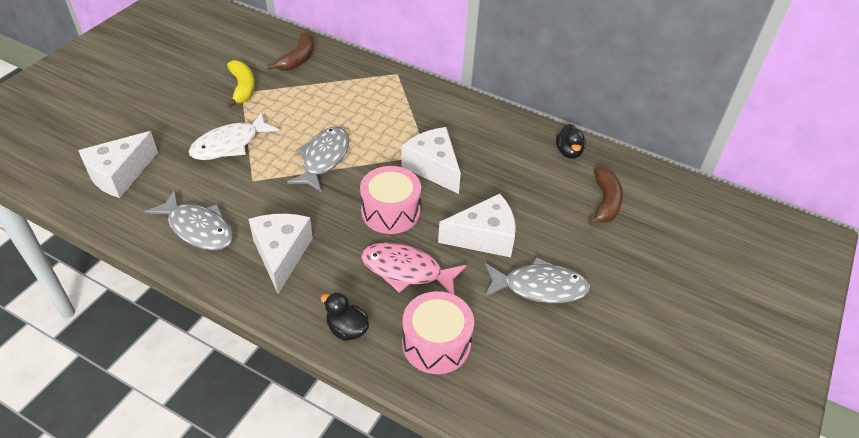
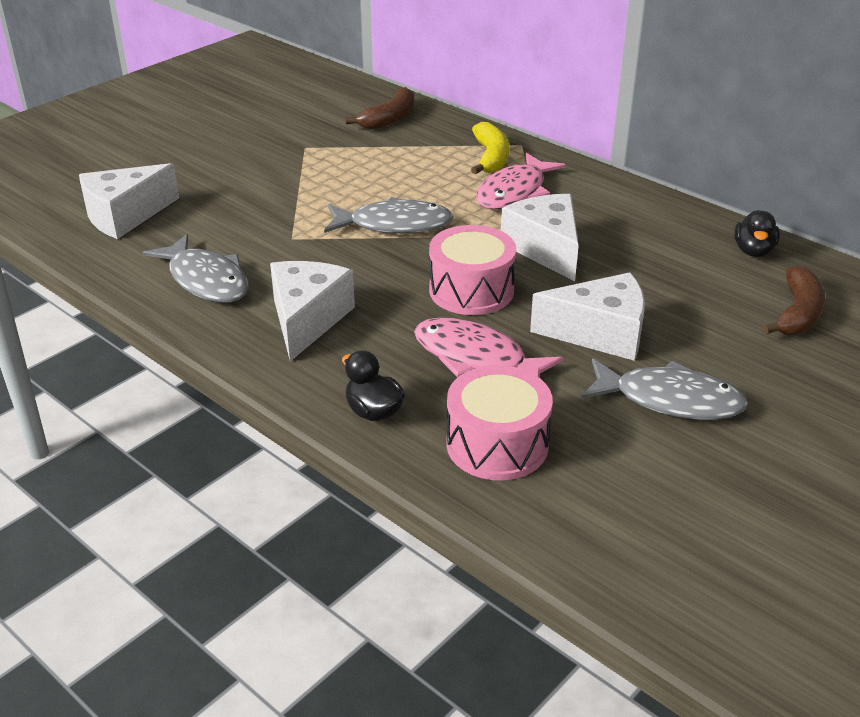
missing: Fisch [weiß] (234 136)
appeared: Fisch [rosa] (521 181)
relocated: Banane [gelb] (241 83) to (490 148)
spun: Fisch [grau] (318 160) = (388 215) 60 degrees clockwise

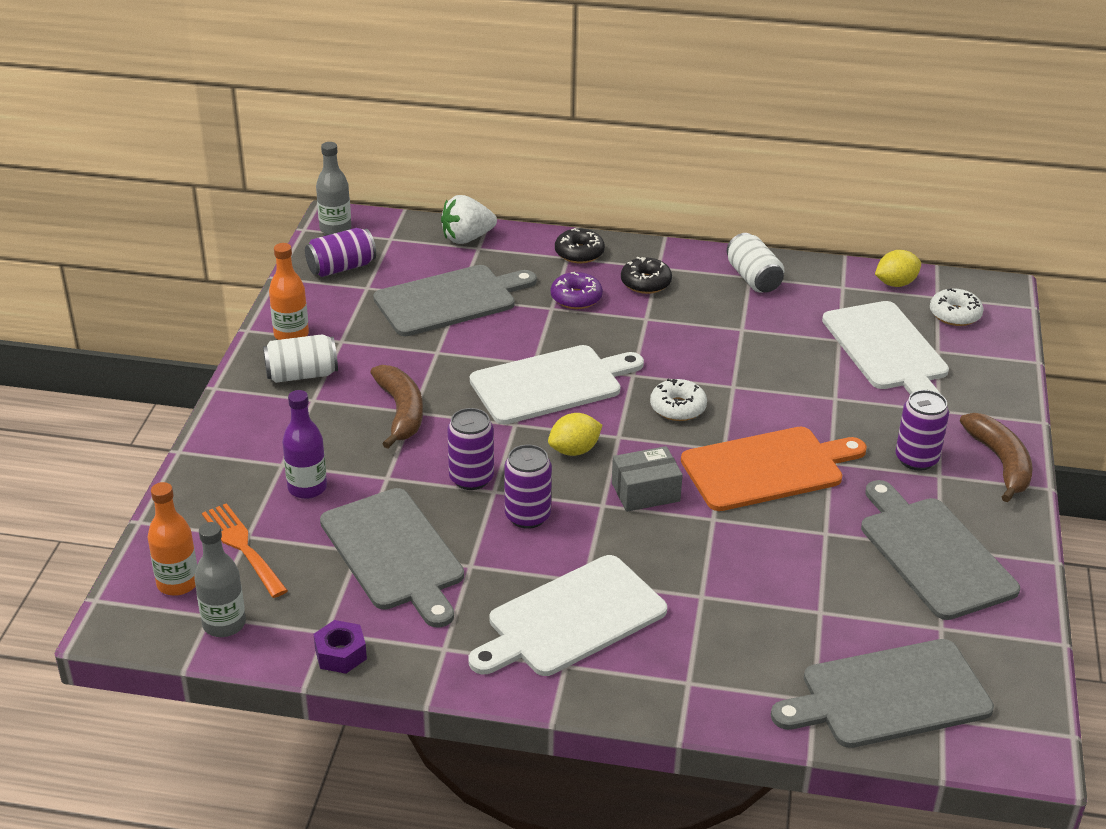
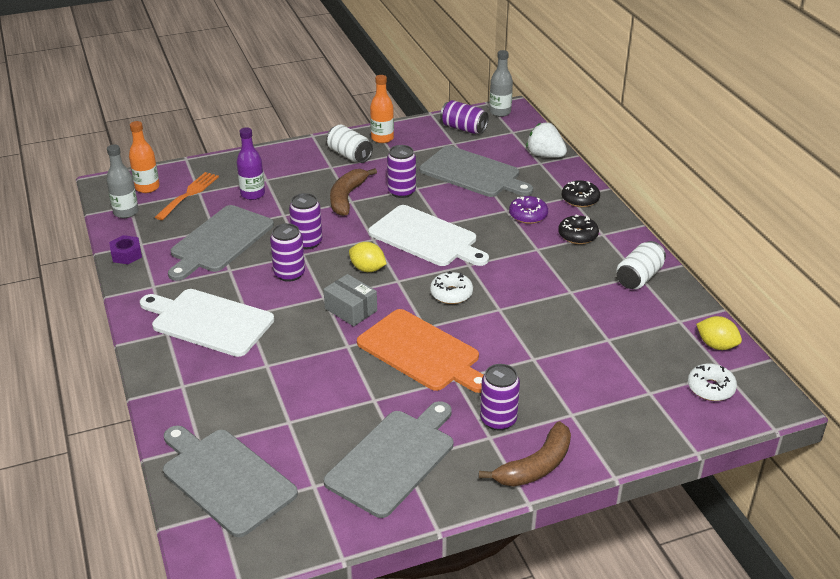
missing: Schneidebrett [weiß] (885 348)
appeared: Dose [lila] (401 171)
spun: Banane [braun] (396 407) = (353 192) 150 degrees clockwise

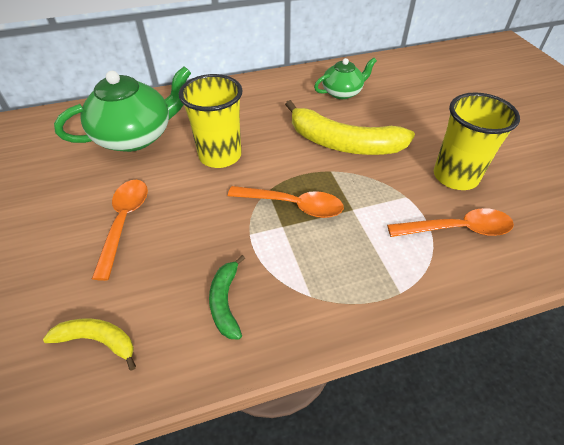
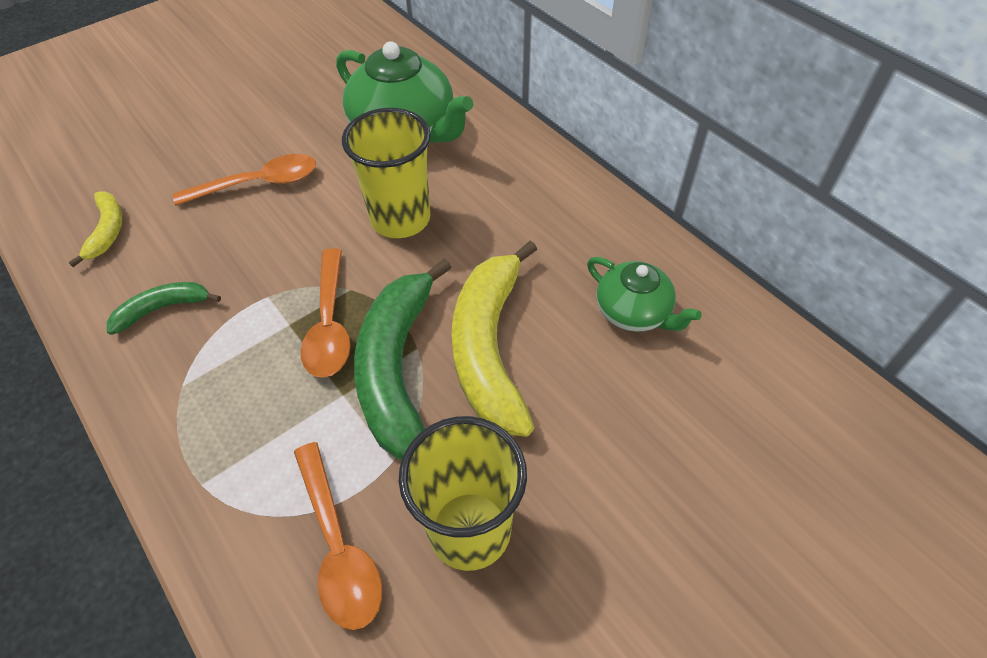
appeared: Banane [grün] (403 359)

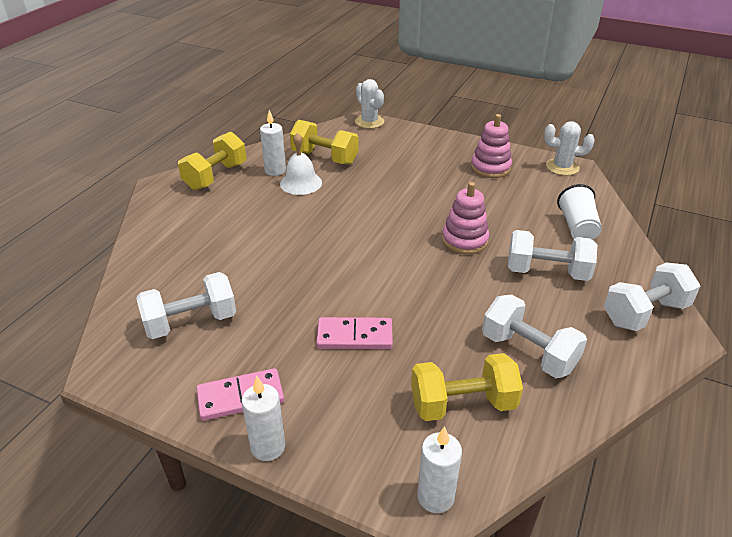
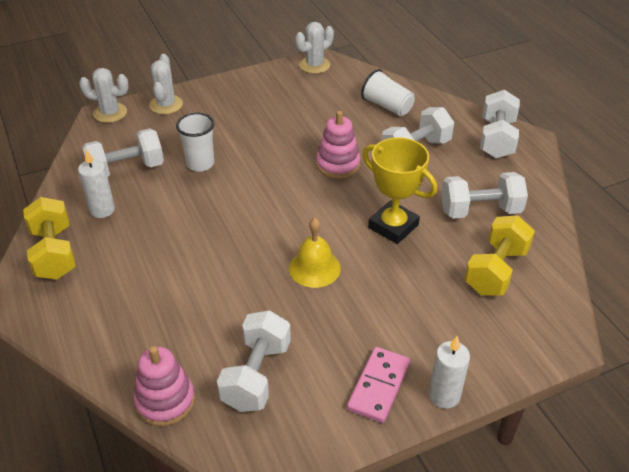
missing: Glocke [weiß] (301 164); Dominostein [rosa] (354 333); Kerze [weiß] (439 469)
appeared: Kaktus [weiß] (166 84); Becher [weiß] (195 142); Glocke [gelb] (315 253); Pokal [gelb] (399 190)
relocated: Stapelspielzeug [rosa] (491 146) to (164 386)
colour: Hantel [gelb] (324 142) to Hantel [weiß] (123 152)

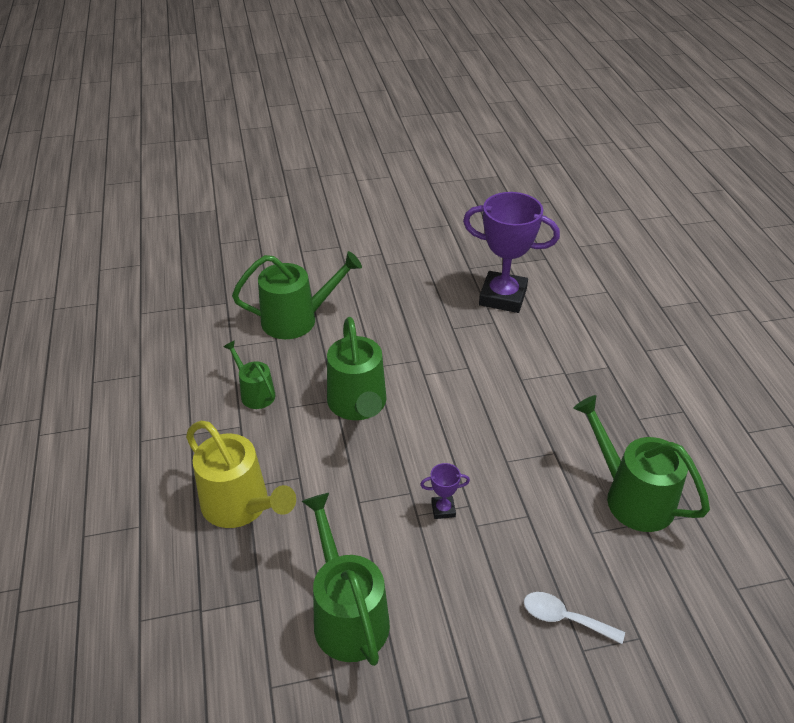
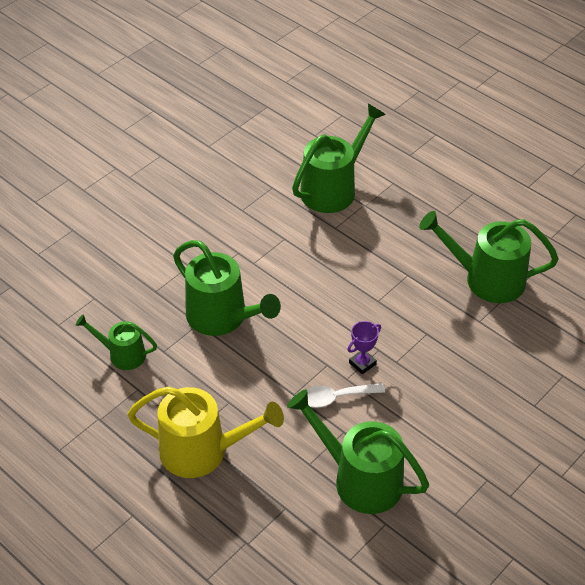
missing: Pokal [lila] (511 252)
relocated: Gießkanne [grün] (297 295) to (339 158); Löffel [weiß] (574 618) to (346 395)

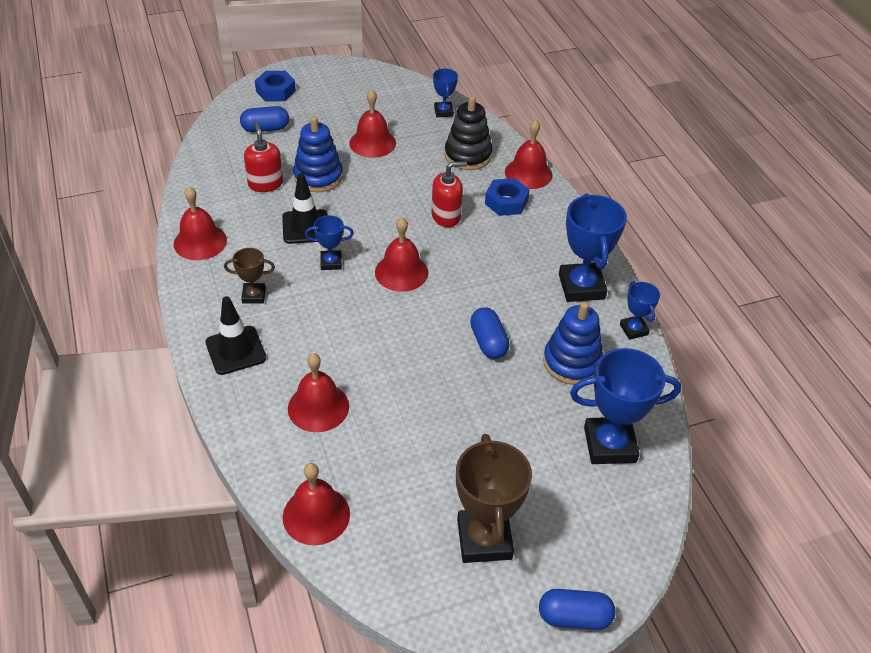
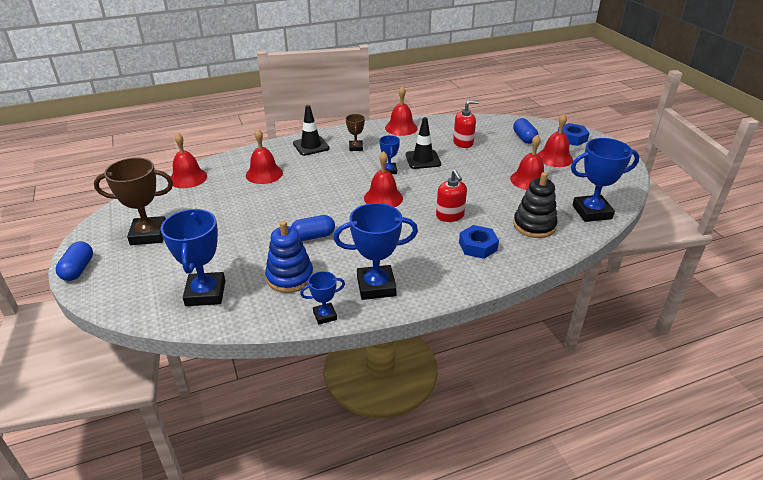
missing: Stapelspielzeug [blau] (318 154)
relocated: Glocke [rot] (529 154) to (555 140)
size: Pokal [blau] (445 92) = (605 180) x1.89

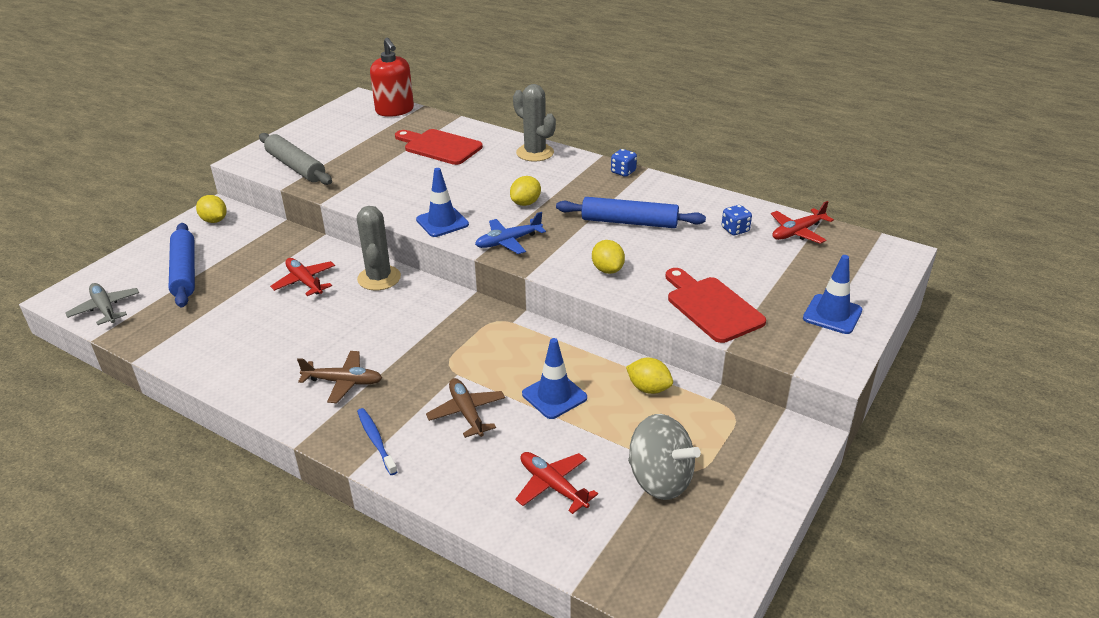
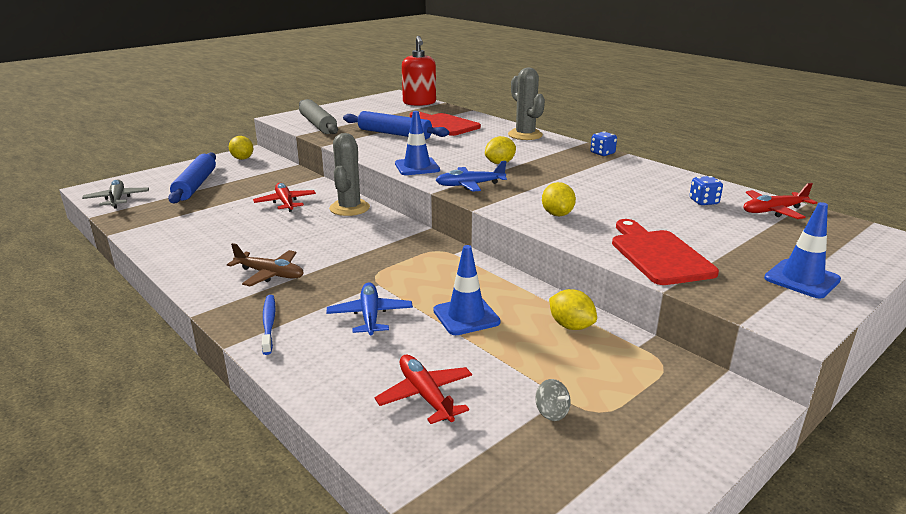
relocated: Nudelholz [blau] (631 212) to (396 125)
colour: Flugzeug [braun] (465 408) to Flugzeug [blau] (369 308)
size: Kreisel [grau] (664 457) = (553 400) x0.41

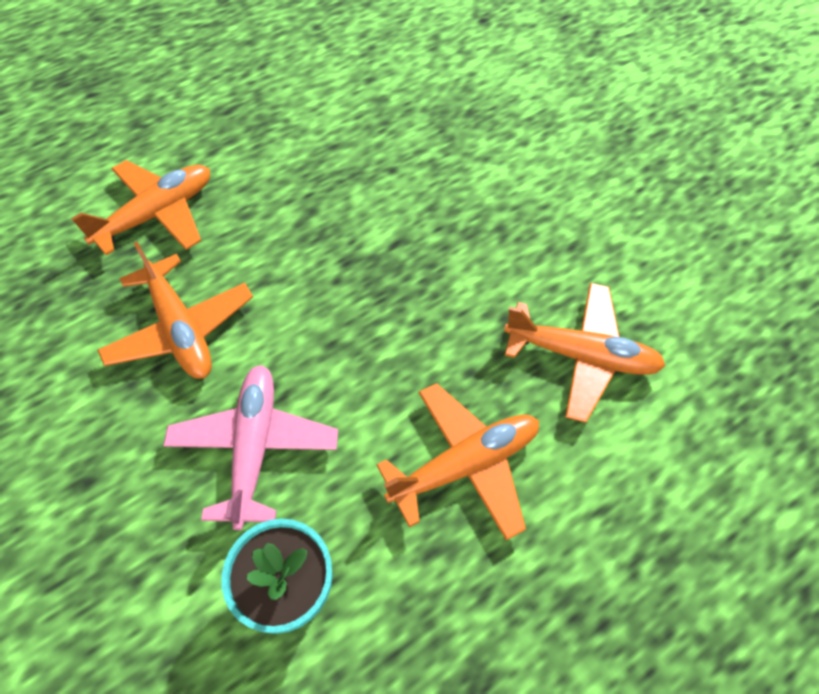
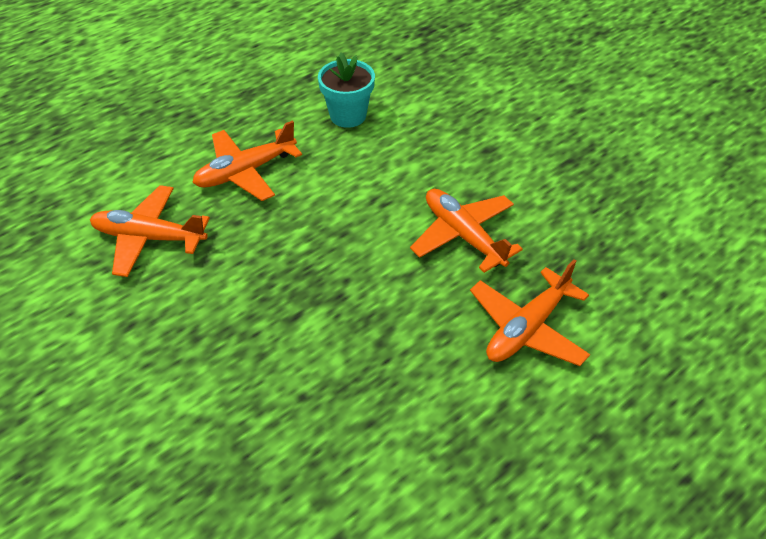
missing: Flugzeug [rosa] (250 447)

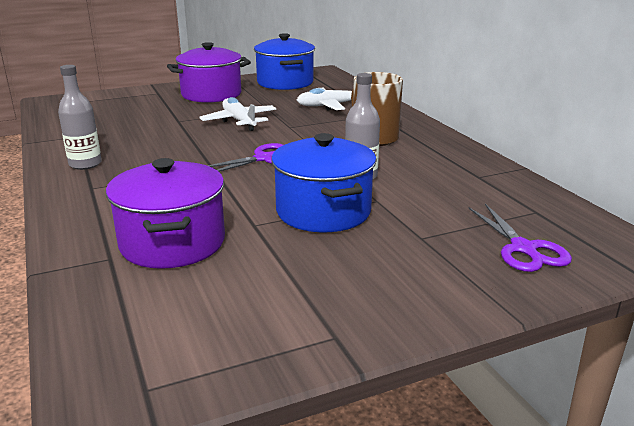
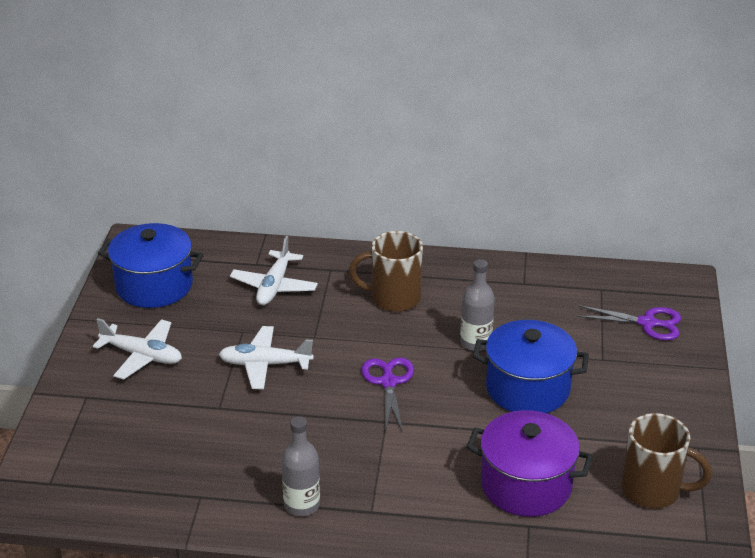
appeared: Tasse [braun] (666 460)
exchanged: Kochtopf [lila] (209 72) to Flugzeug [weiß] (137 348)

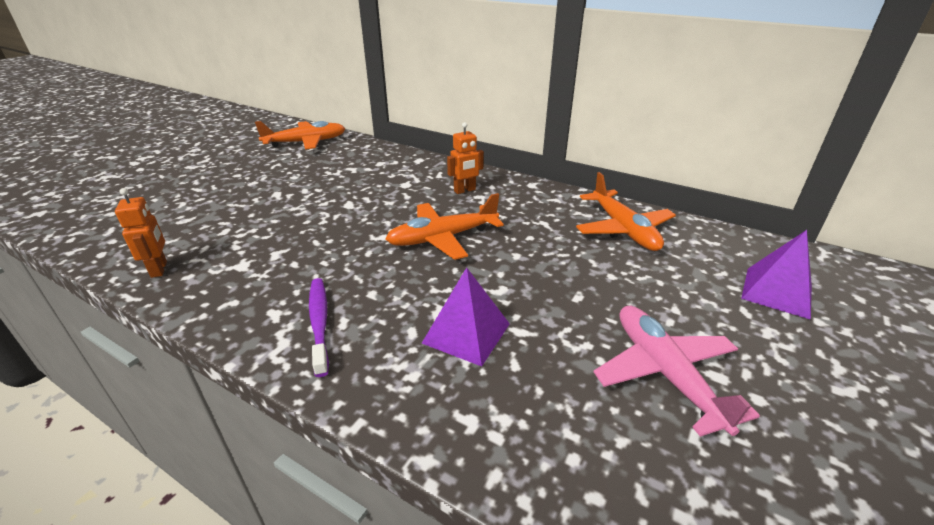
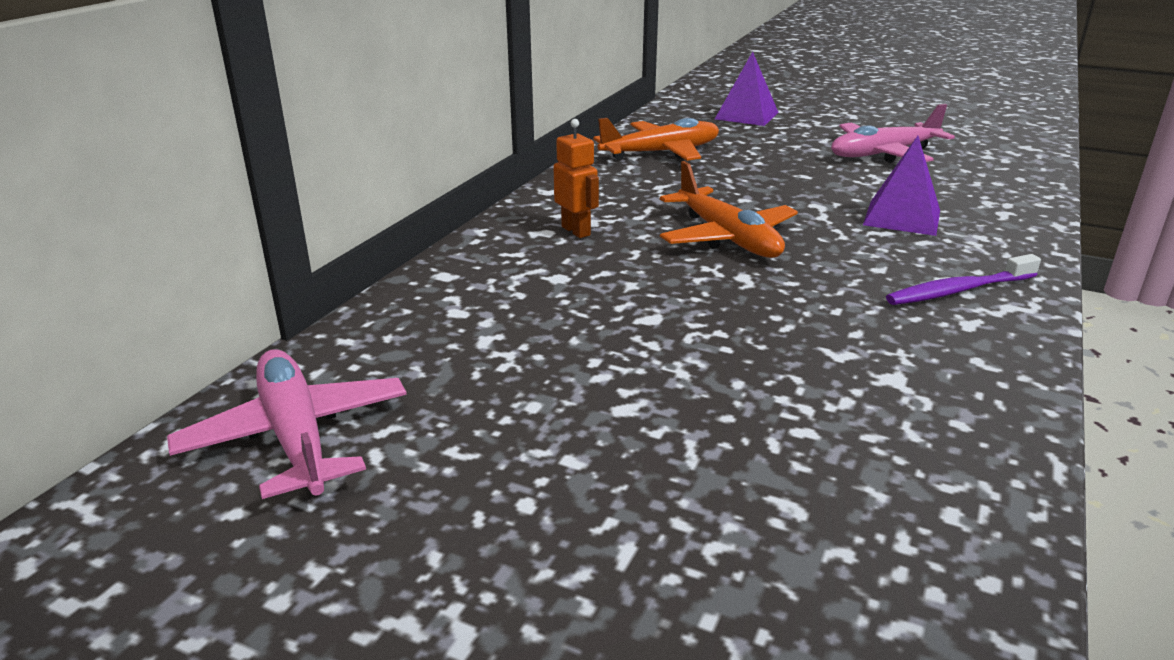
missing: Roboter [orange] (141 233)
colour: Flugzeug [orange] (300 135) to Flugzeug [rosa] (287 424)

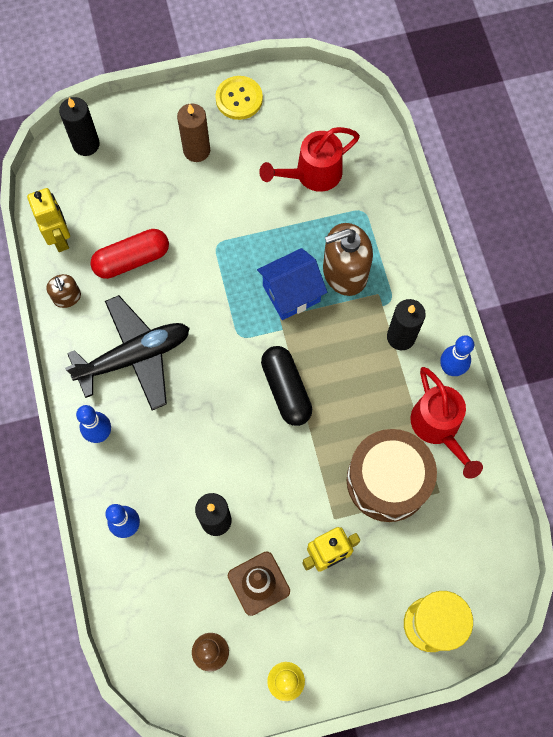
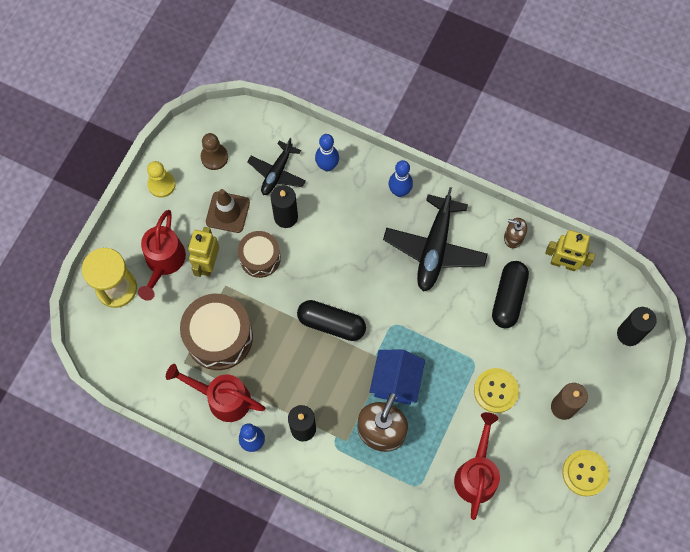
appeared: Gießkanne [rot] (162 255); Trommel [braun] (259 254); Flugzeug [schwarz] (276 166); Knopf [gelb] (496 390)
colour: Kapsel [rot] (129 254) to Kapsel [schwarz] (510 294)

